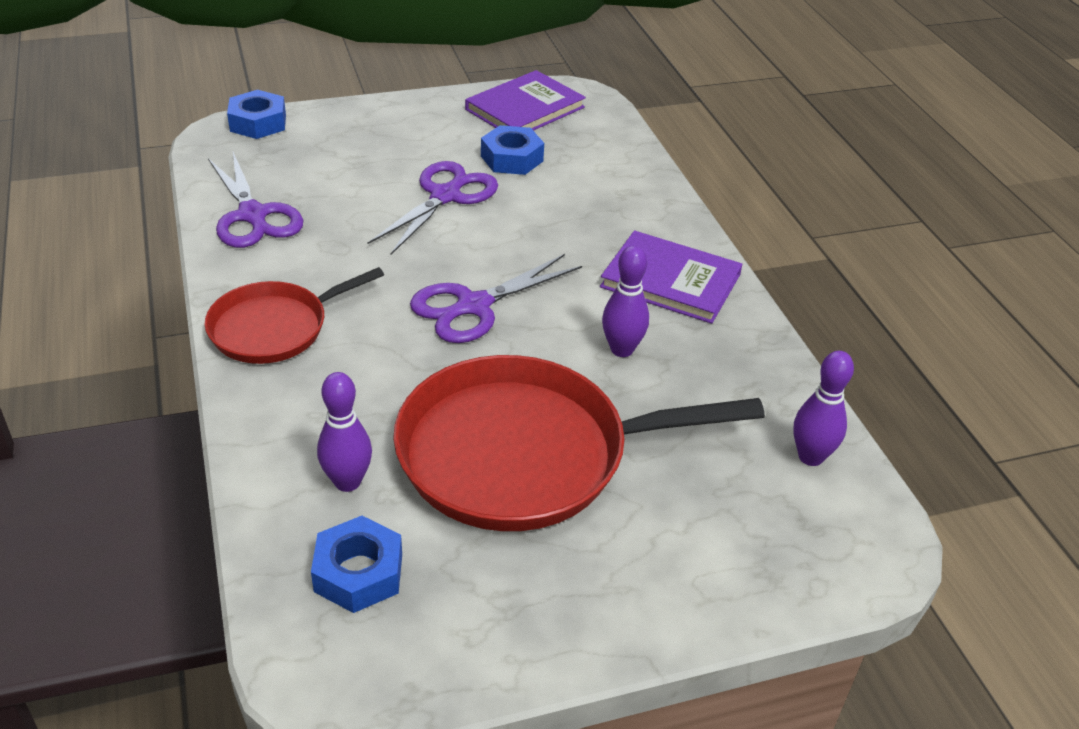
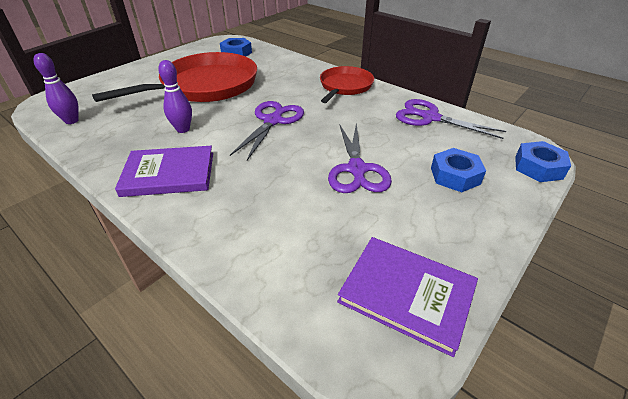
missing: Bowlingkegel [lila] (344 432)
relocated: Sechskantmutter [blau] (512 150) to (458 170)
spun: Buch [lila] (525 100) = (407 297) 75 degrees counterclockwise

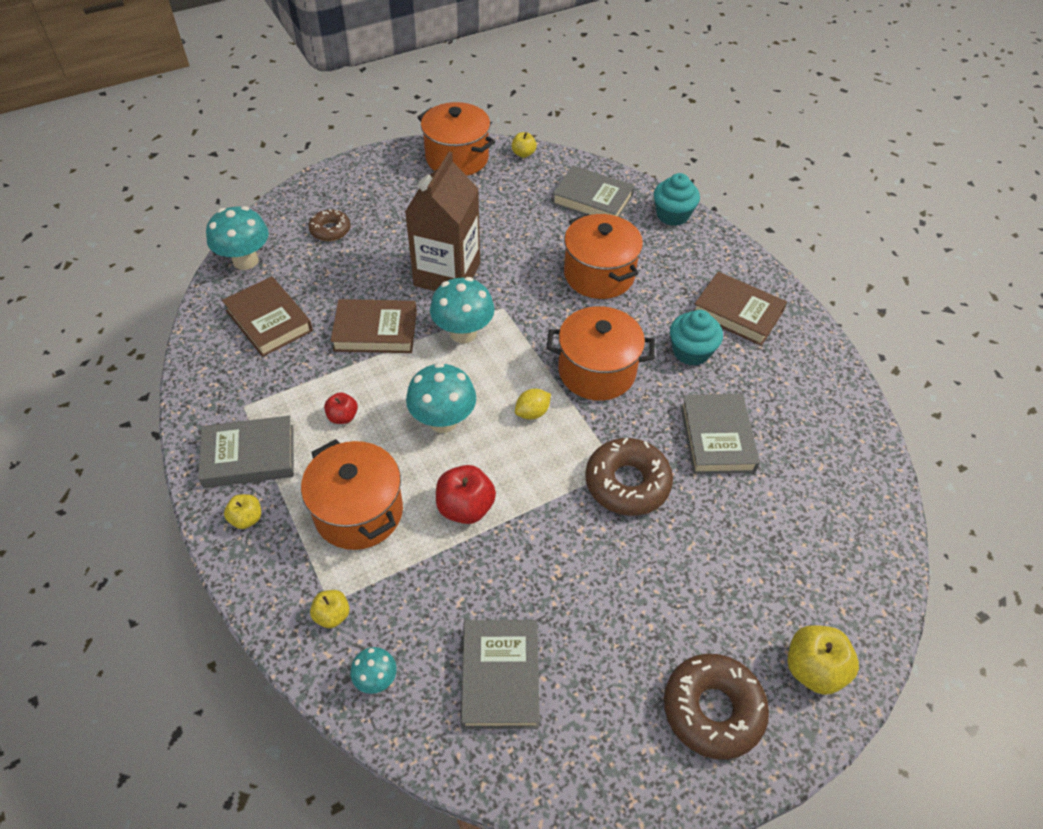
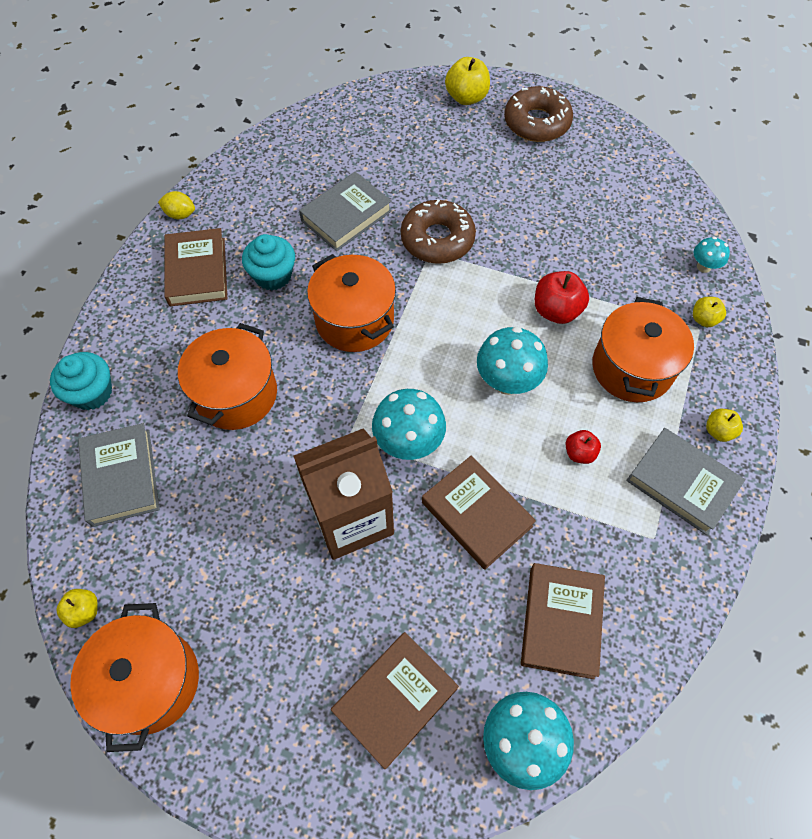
missing: Buch [grau] (500 674)
relocated: Zitrone [gelb] (533 404) to (176 205)
exchanged: Donut [braun] (329 225) to Buch [braun] (395 701)

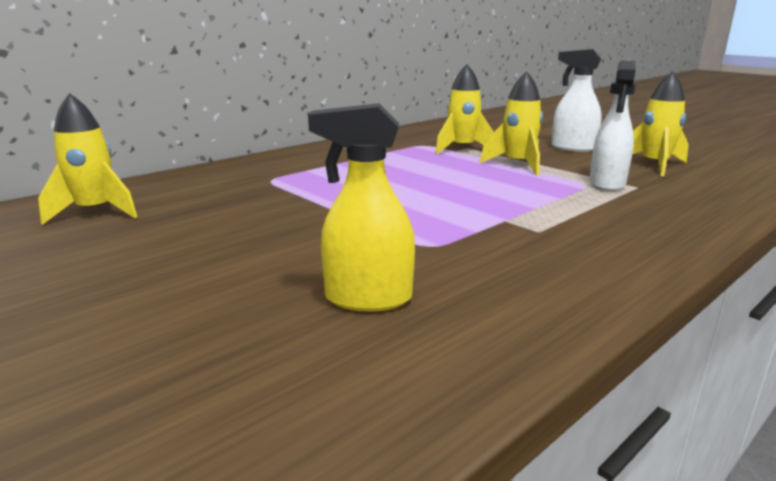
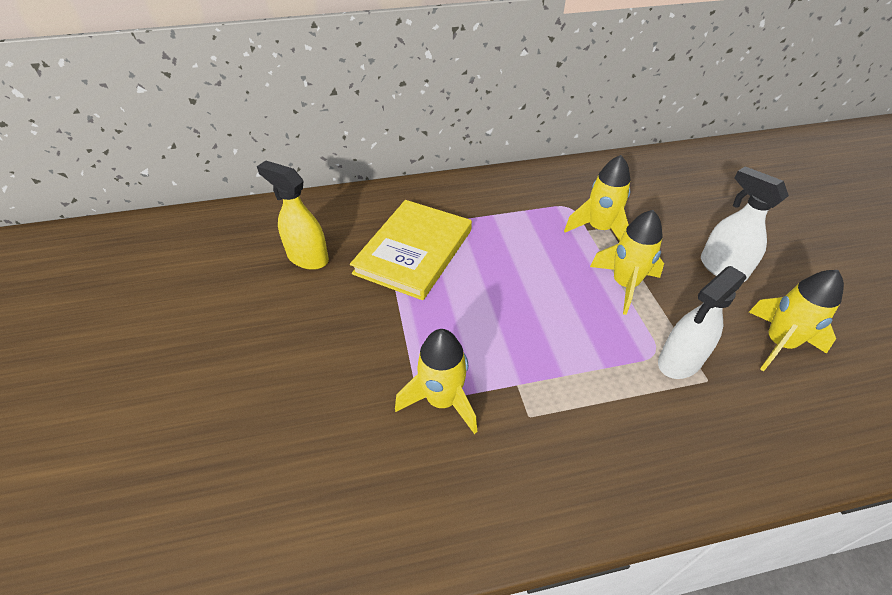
appeared: Buch [gelb] (411 250)
relocated: Sprühflasche [gelb] (361 207) to (293 215); Rakete [gelb] (88 159) to (436 381)

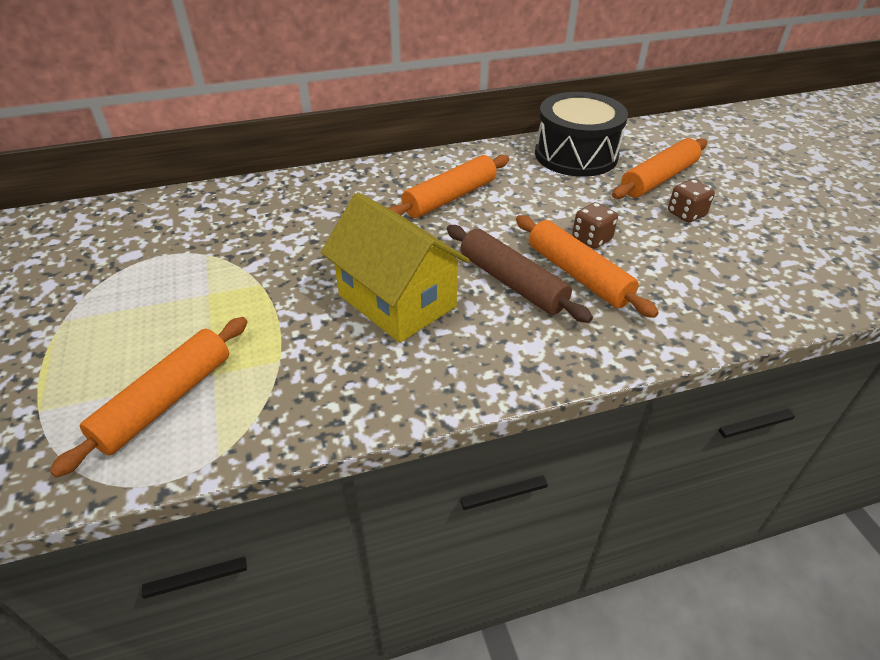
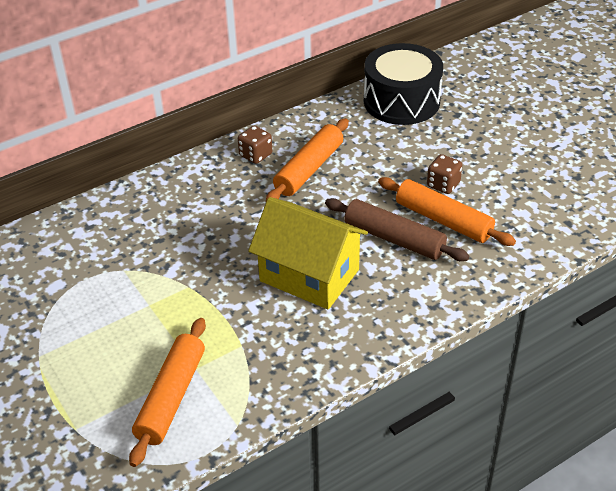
missing: Nudelholz [orange] (659 168)
relocated: Spielwürfel [braun] (691 201) to (255 145)

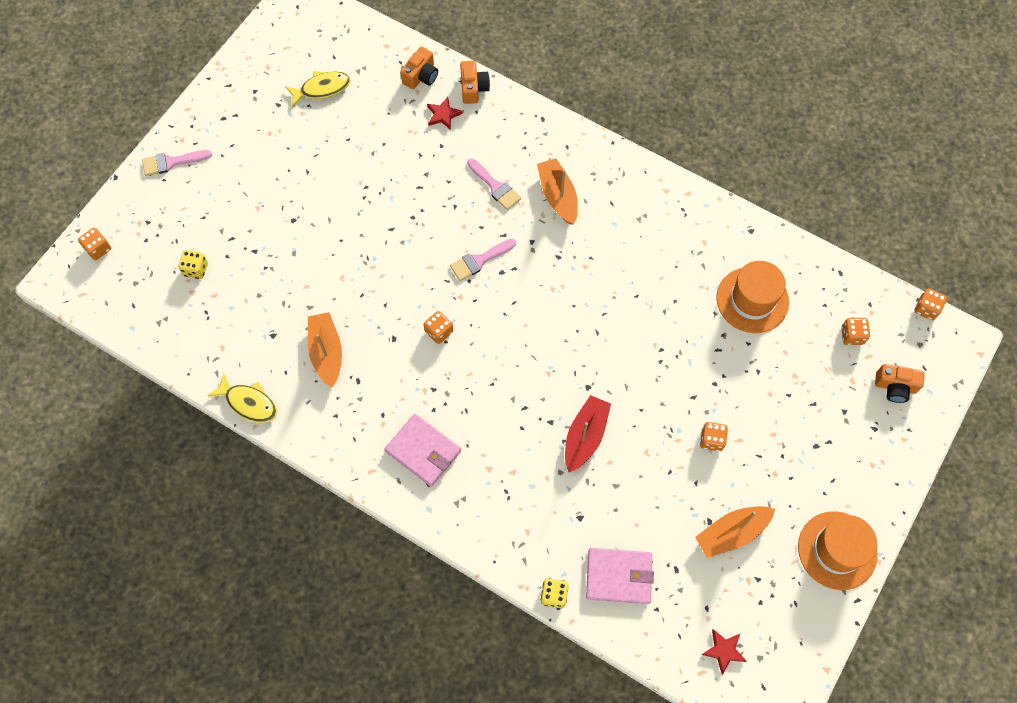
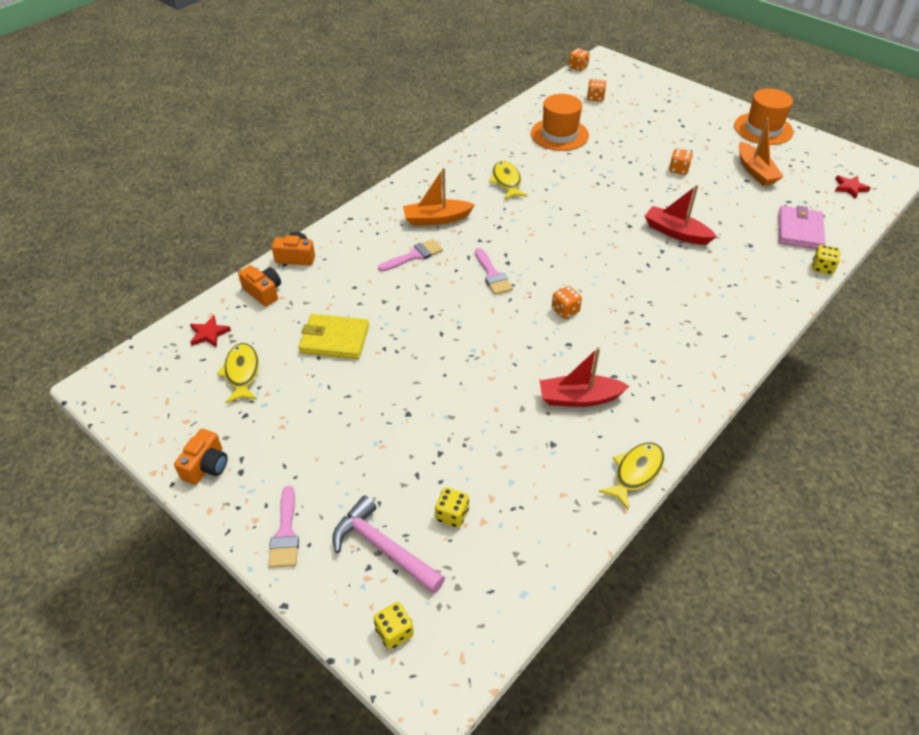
missing: Geldbörse [rosa] (423 450)
appeared: Geldbörse [gelb] (334 336); Hammer [rosa] (388 544); Fisch [gelb] (508 180)
relocated: Kamera [orange] (900 383) to (200 457); Stern [rot] (445 113) to (210 331)
colour: Spielwürfel [orange] (94 244) to Spielwürfel [gelb] (394 626); Boot [orange] (325 350) to Boot [rot] (584 377)

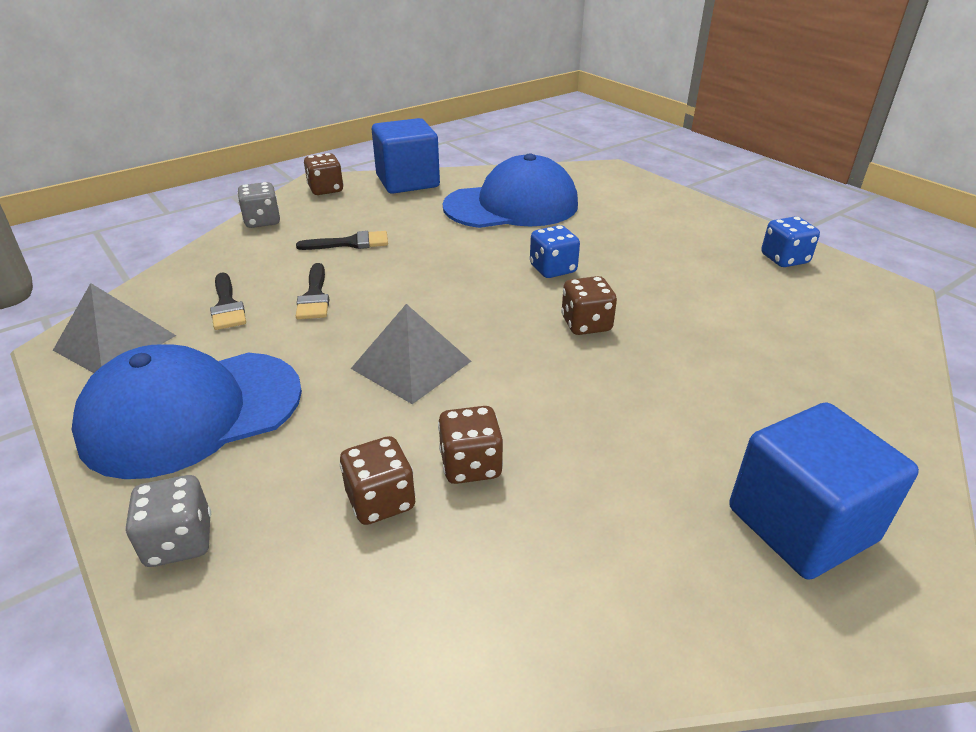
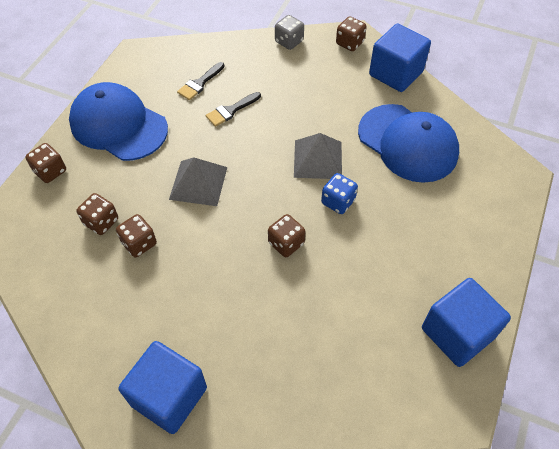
missing: Pinsel [schwarz] (342 240)
relocated: Pyramide [grau] (114 328) to (318 156)
exchanged: Spielwürfel [blau] (790 242) to Kubus [blau] (466 322)
colour: Spielwürfel [grau] (168 521) to Spielwürfel [braun] (45 163)

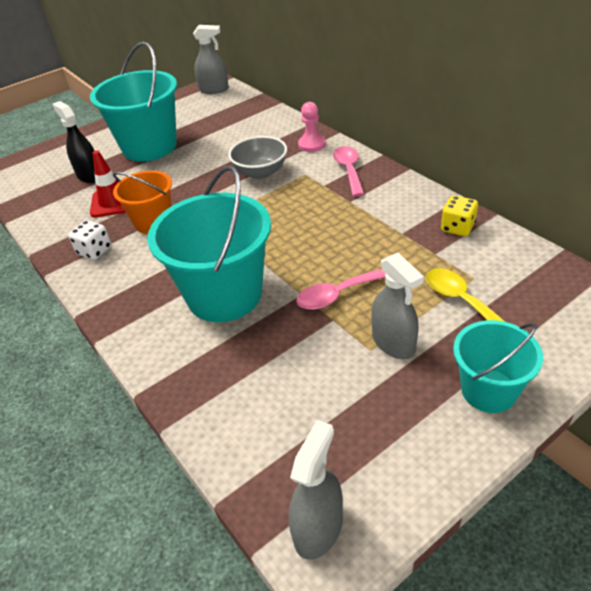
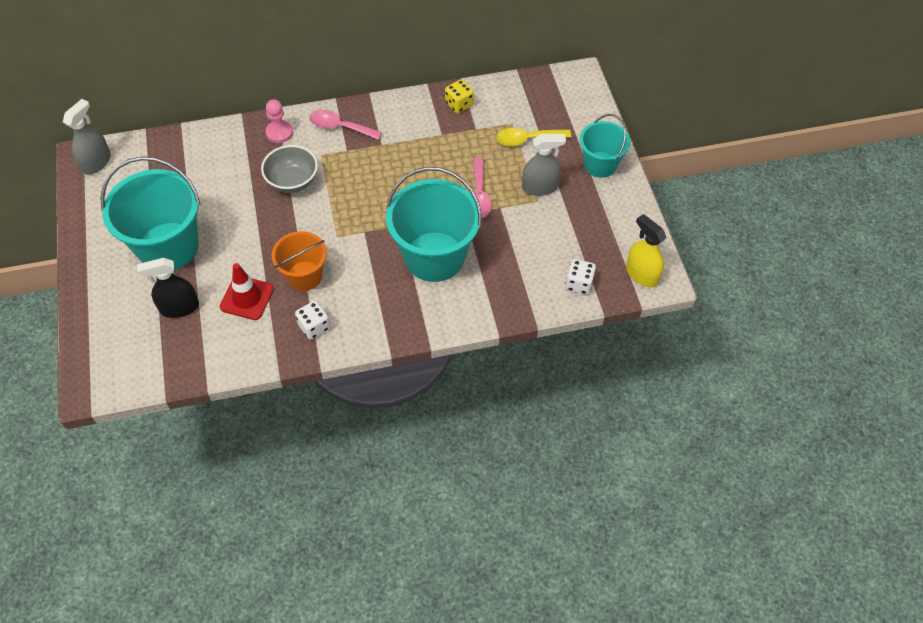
appeared: Spielwürfel [weiß] (580 276)
colour: Sprühflasche [grau] (316 490) to Sprühflasche [gelb] (646 250)

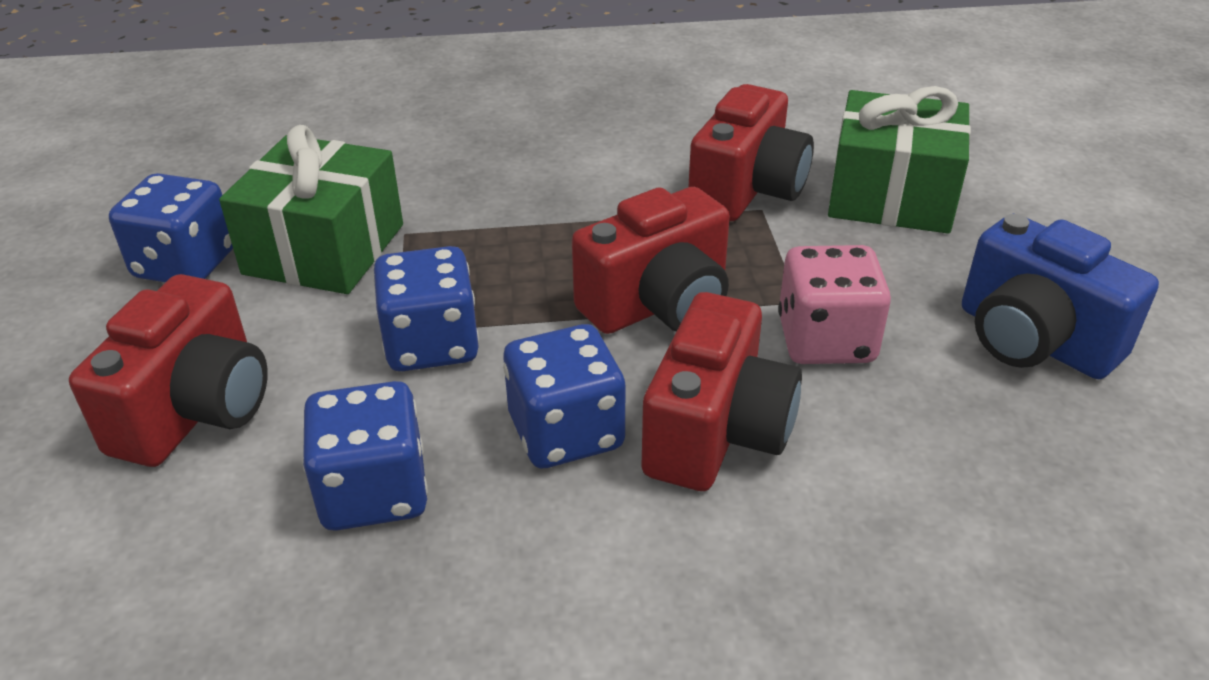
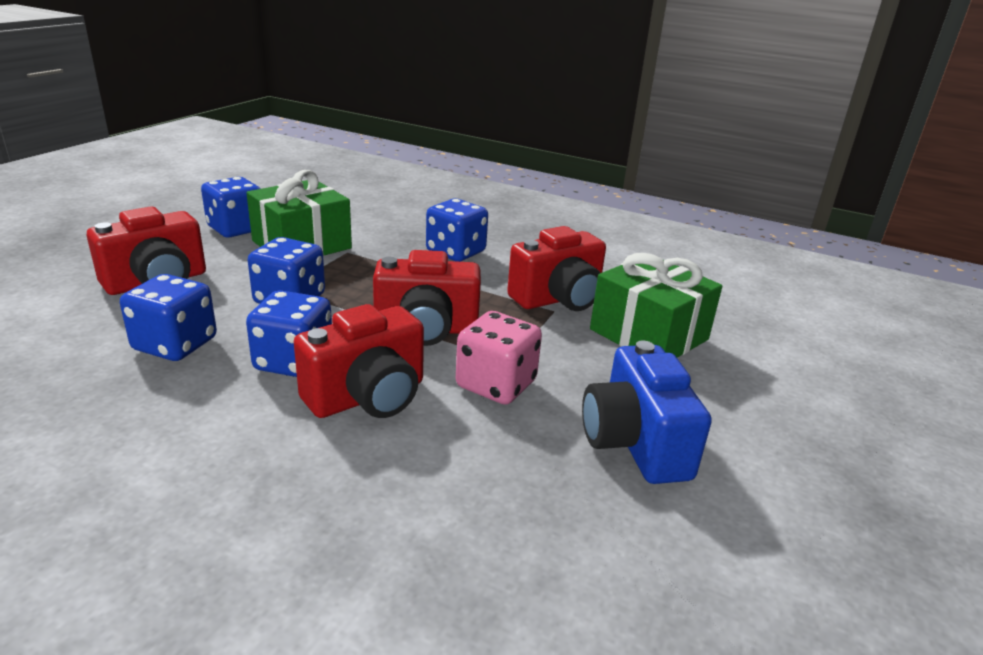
appeared: Spielwürfel [blau] (457 230)

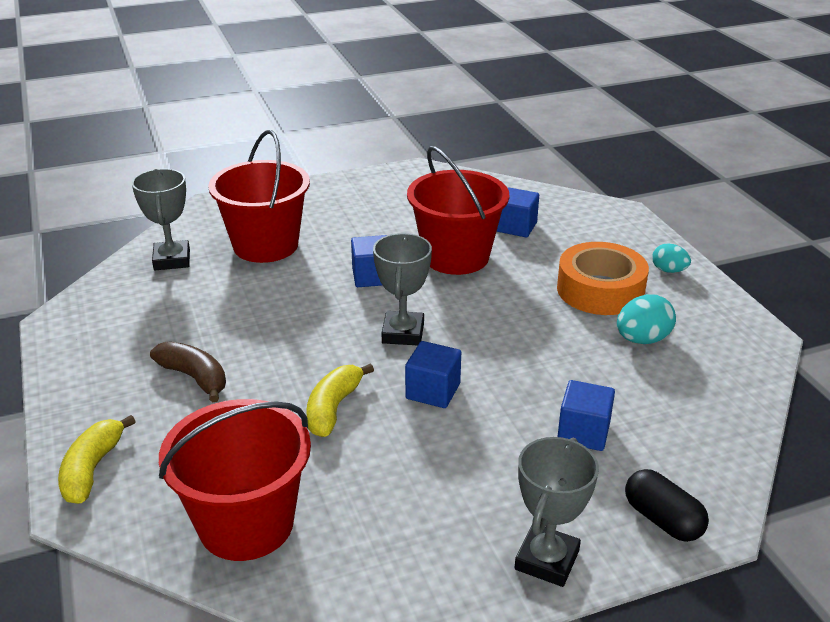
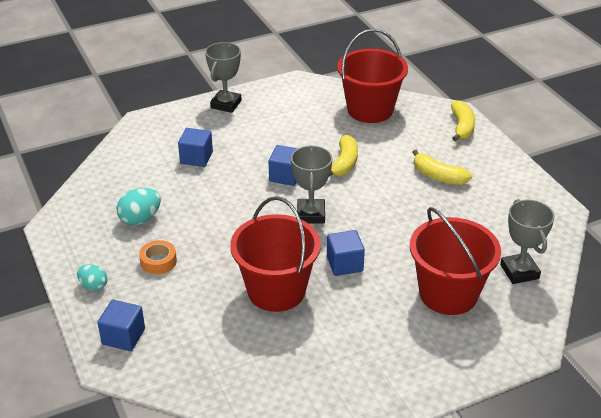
missing: Kapsel [schwarz] (667 505)
relocated: Kubus [blau] (518 212) to (121 325)
colour: Banane [braun] (188 371) to Banane [gelb] (442 167)
size: Klebeband [orange] (603 278) = (158 257) x0.52

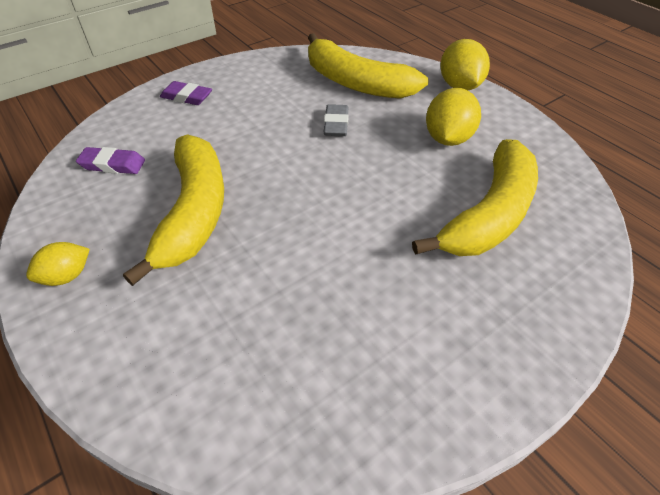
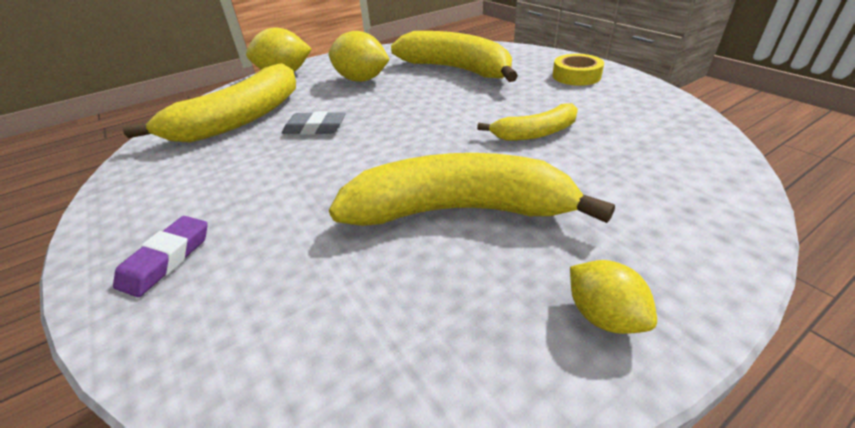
missing: Radiergummi [lila] (110 160)
appeared: Banane [gelb] (527 122); Klebeband [gelb] (578 70)

